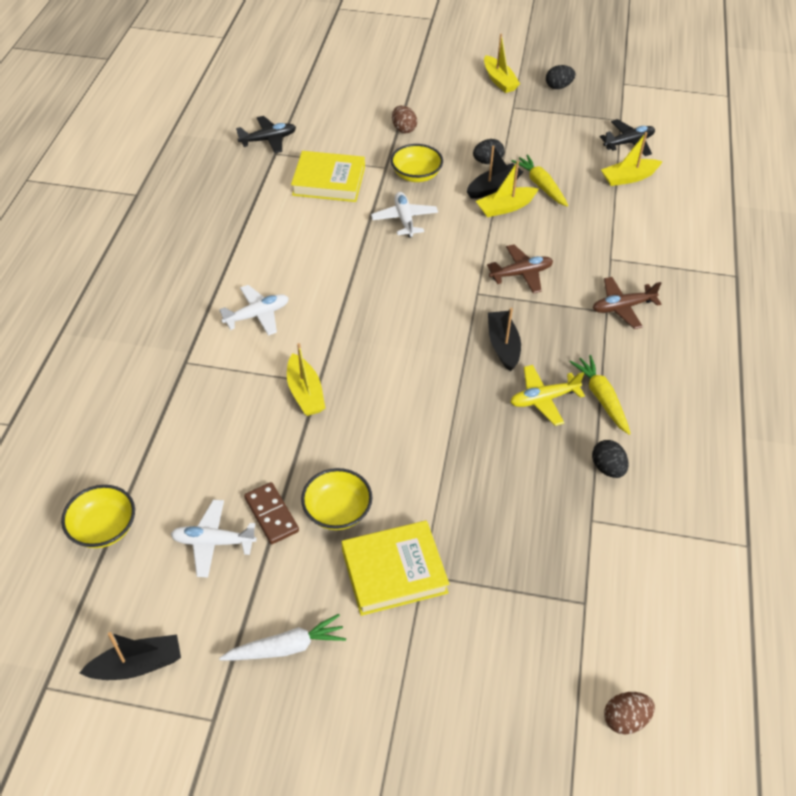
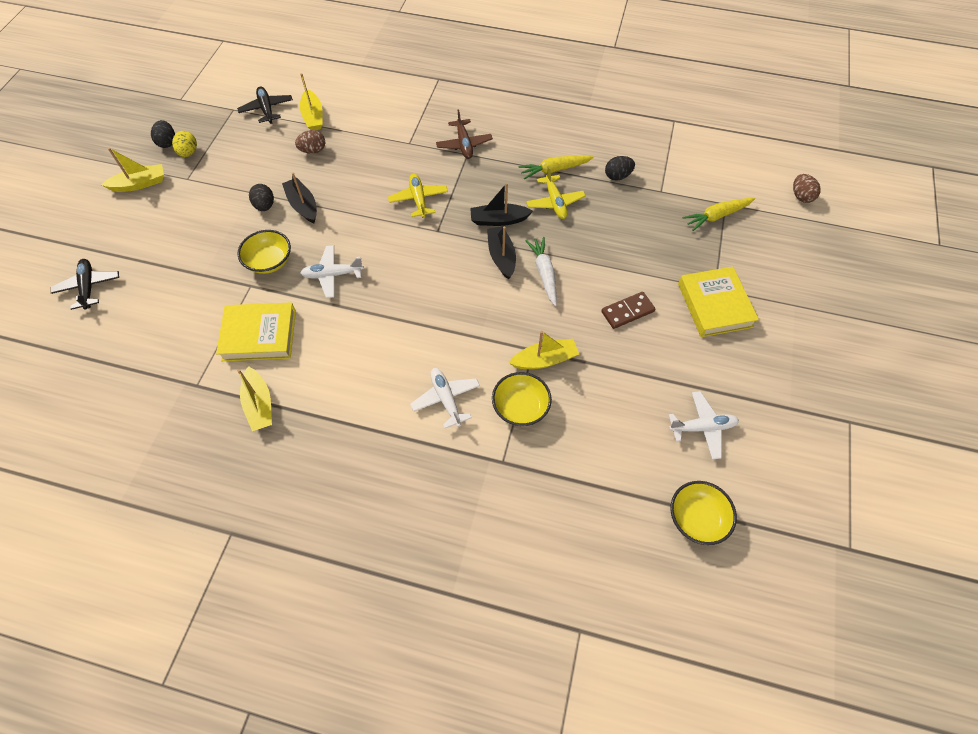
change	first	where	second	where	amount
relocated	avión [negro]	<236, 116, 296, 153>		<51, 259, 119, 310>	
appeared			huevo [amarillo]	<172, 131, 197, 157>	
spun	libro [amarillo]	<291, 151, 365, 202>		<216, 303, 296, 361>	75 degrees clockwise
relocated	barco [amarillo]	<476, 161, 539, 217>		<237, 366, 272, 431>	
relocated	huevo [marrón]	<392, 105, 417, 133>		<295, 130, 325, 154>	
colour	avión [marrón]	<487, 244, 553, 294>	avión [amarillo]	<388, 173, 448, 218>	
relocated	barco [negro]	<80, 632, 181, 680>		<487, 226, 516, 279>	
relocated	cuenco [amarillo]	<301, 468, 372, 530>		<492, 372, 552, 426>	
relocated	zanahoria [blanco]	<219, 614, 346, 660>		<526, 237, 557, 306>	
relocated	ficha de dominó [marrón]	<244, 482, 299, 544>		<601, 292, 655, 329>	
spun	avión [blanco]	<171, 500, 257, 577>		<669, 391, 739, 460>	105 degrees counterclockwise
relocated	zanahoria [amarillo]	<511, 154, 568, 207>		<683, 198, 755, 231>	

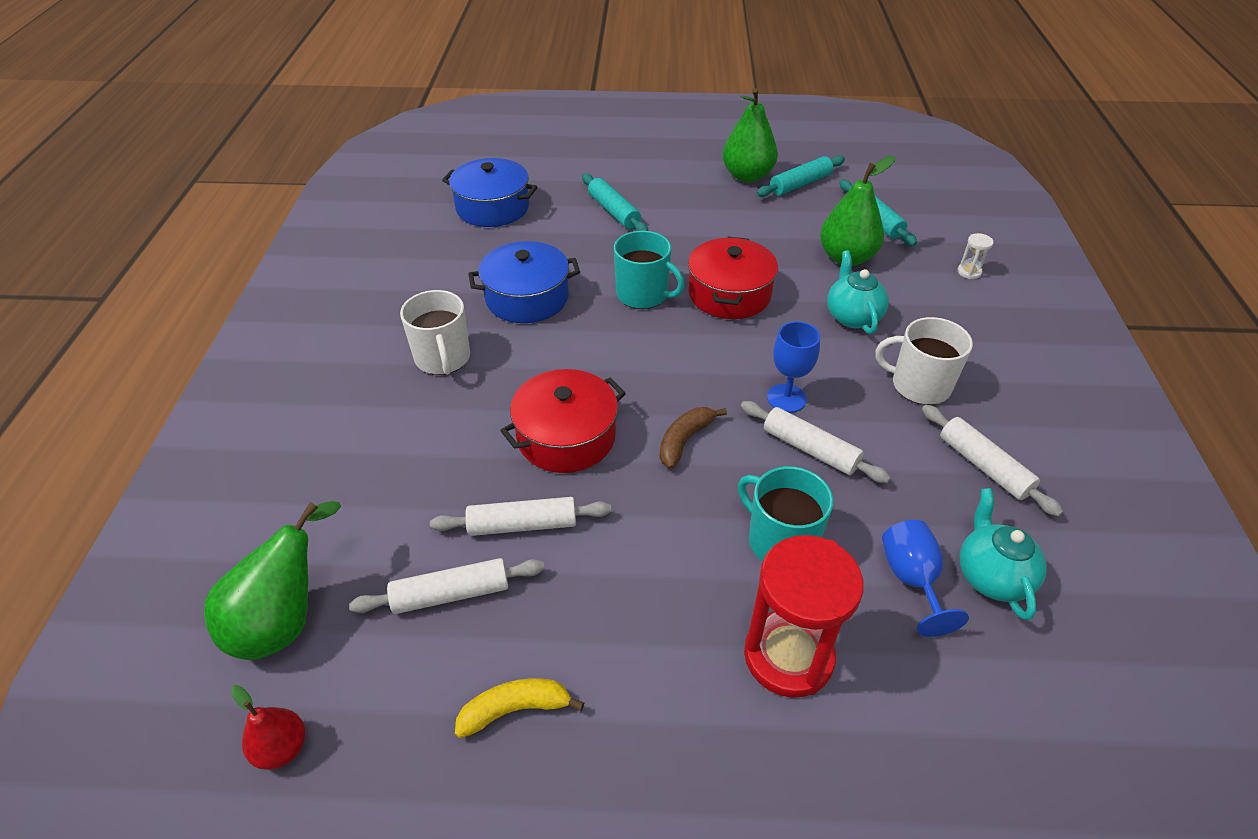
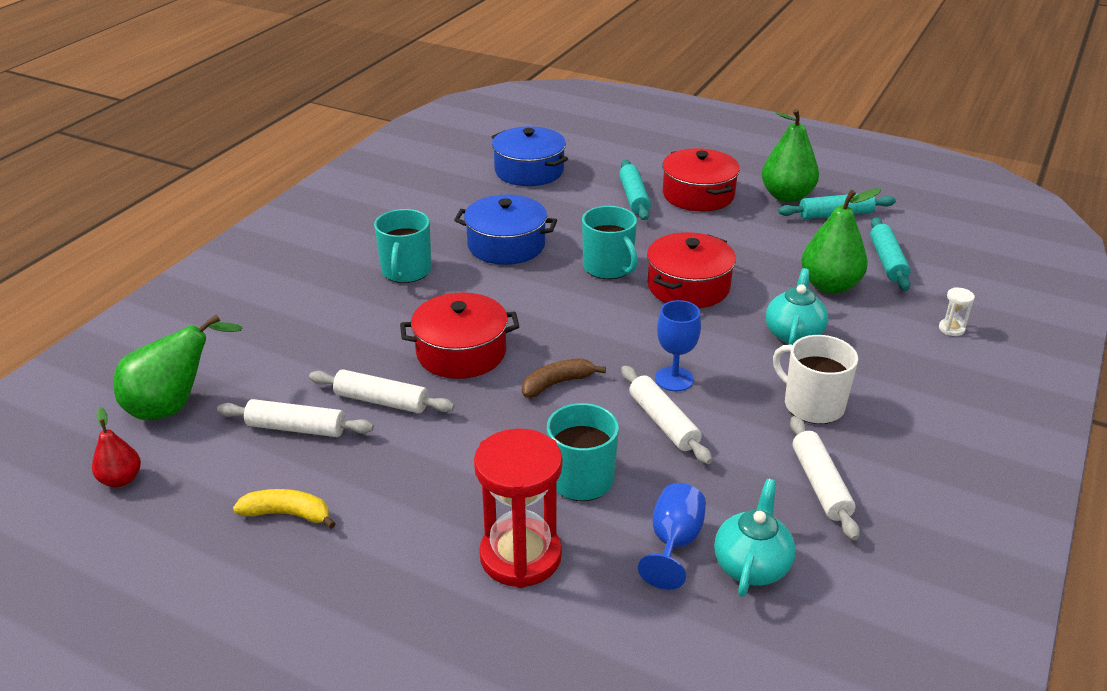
change	first	where	second	where	amount
colour	taza [blanco]	<400, 290, 470, 375>	taza [turquesa]	<374, 209, 432, 283>	
appeared			olla [rojo]	<662, 148, 740, 212>	

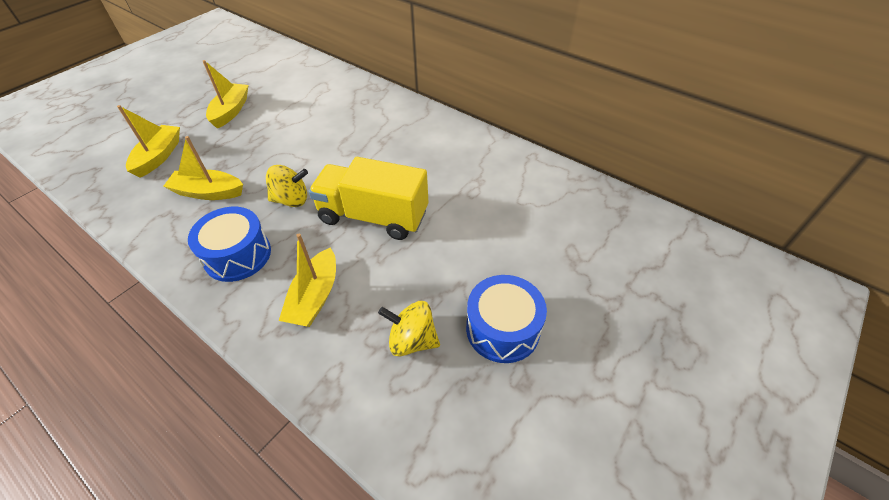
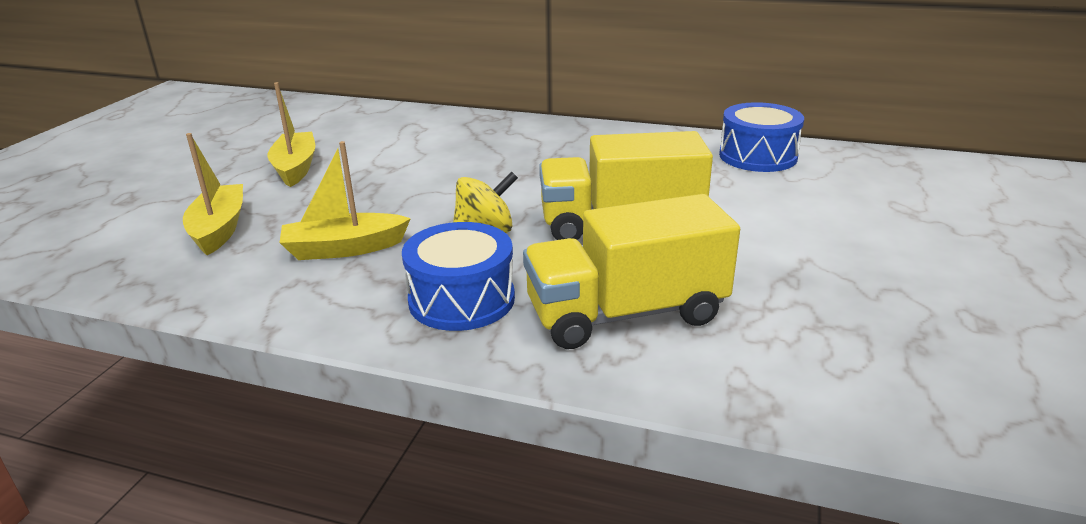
change	first	where	second	where	amount
exchanged	barco [amarillo]	<279, 234, 336, 327>	camión [amarillo]	<523, 194, 740, 349>	
relocated	tambor [azul]	<466, 275, 547, 363>		<719, 102, 804, 172>	
missing	peonza [amarillo]	<378, 301, 440, 357>			

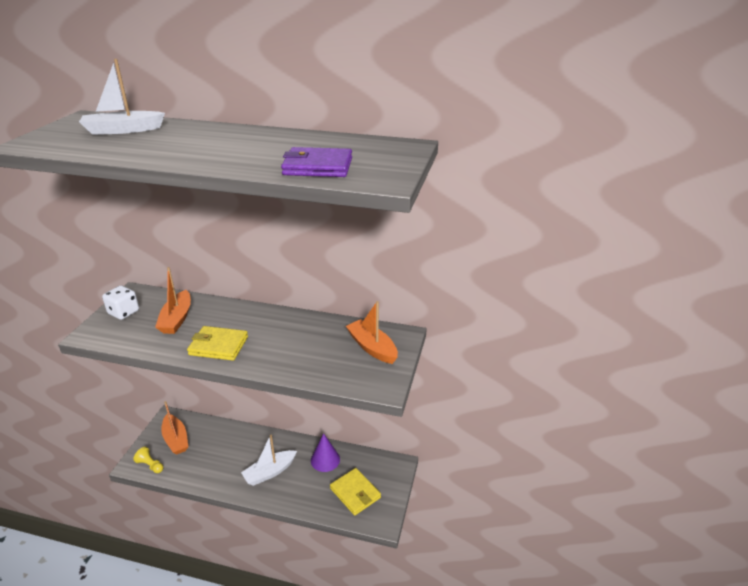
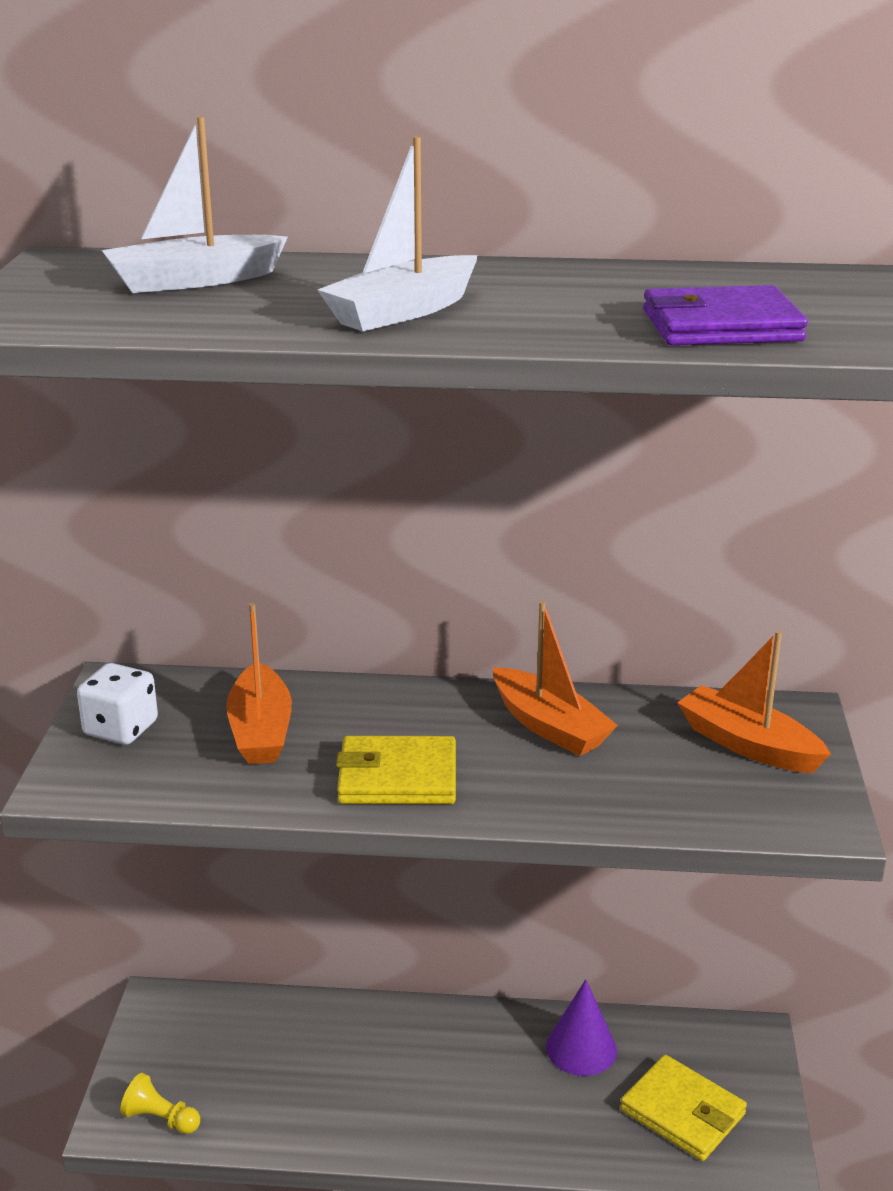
change	first	where	second	where	amount
relocated	barco [blanco]	<241, 435, 297, 486>		<318, 136, 477, 331>	
relocated	barco [naranja]	<161, 401, 188, 455>		<493, 601, 618, 756>	

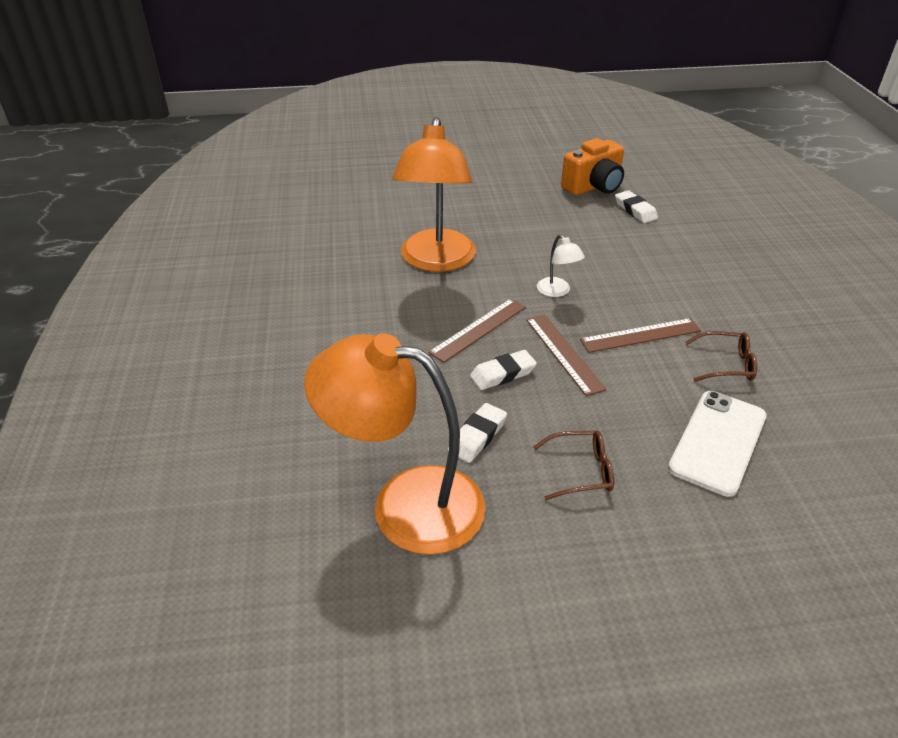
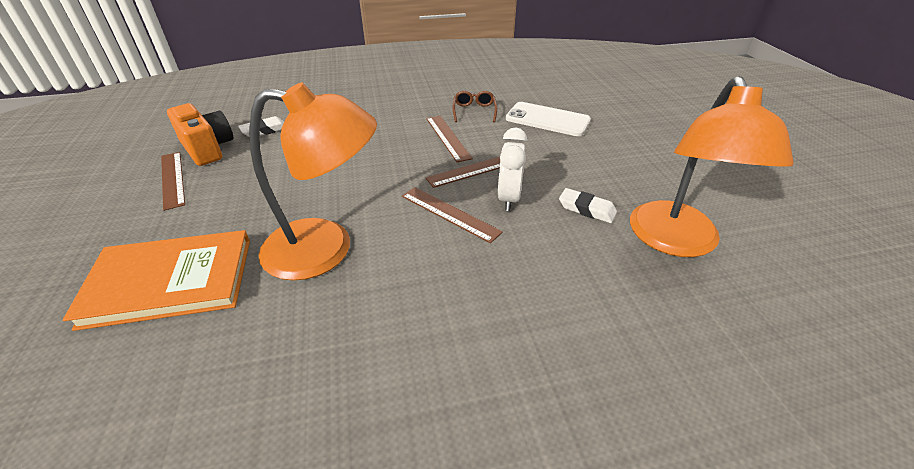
change	first	where	second	where	amount
appeared			libro [naranja]	<63, 230, 250, 331>	
appeared			regla [marrón]	<161, 152, 185, 211>	
exchanged	goma de borrar [blanco]	<470, 350, 537, 390>	despertador [blanco]	<498, 128, 527, 211>	
missing	gafas [marrón]	<533, 430, 614, 500>			
missing	lámpara [blanco]	<537, 234, 585, 297>			

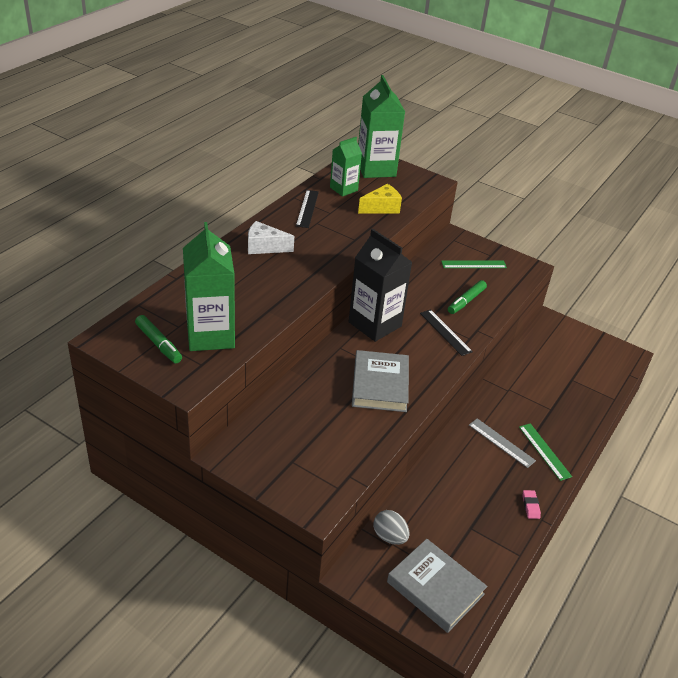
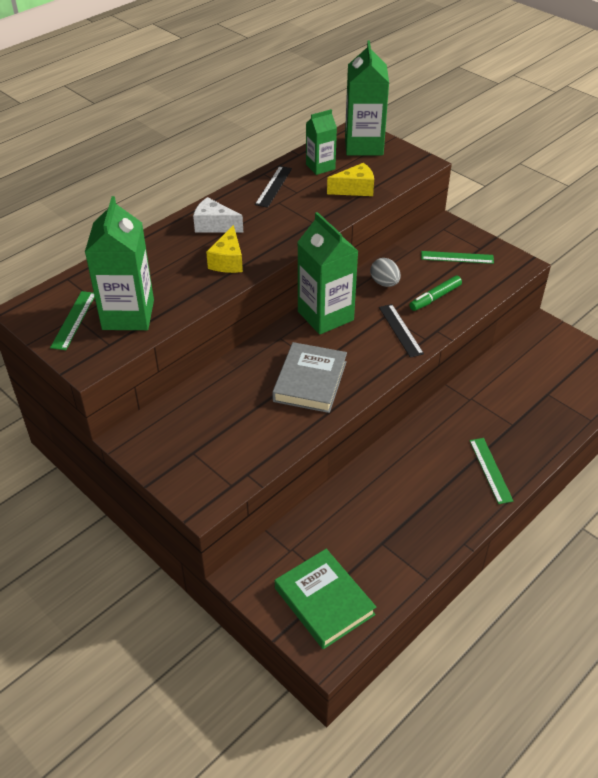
change	first	where	second	where	amount
exchanged	rotulador [verde]	<135, 315, 182, 363>	regla [verde]	<50, 291, 95, 350>	
appeared			queso [amarillo]	<206, 225, 243, 273>	
colour	libro [gris]	<387, 539, 487, 633>	libro [verde]	<275, 549, 376, 649>	
colour	cartón de leche [negro]	<349, 229, 412, 342>	cartón de leche [verde]	<297, 212, 358, 335>	
relocated	huevo [gris]	<374, 510, 410, 545>		<370, 258, 401, 287>	
missing	regla [gris]	<469, 418, 536, 468>			
missing	goma de borrar [rosa]	<523, 490, 541, 519>			

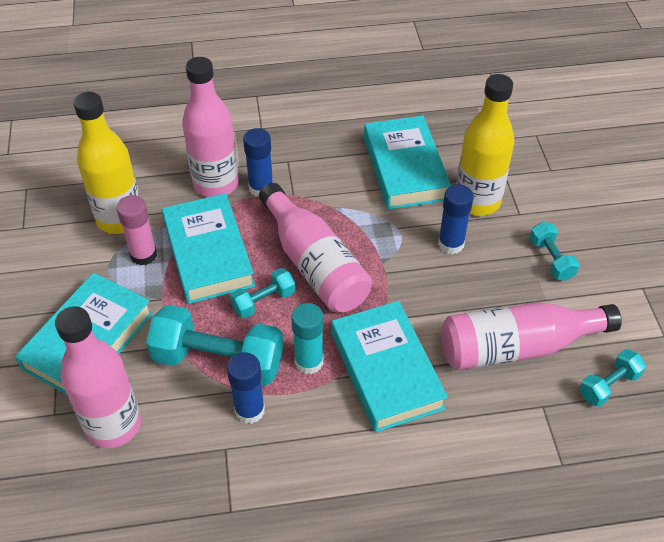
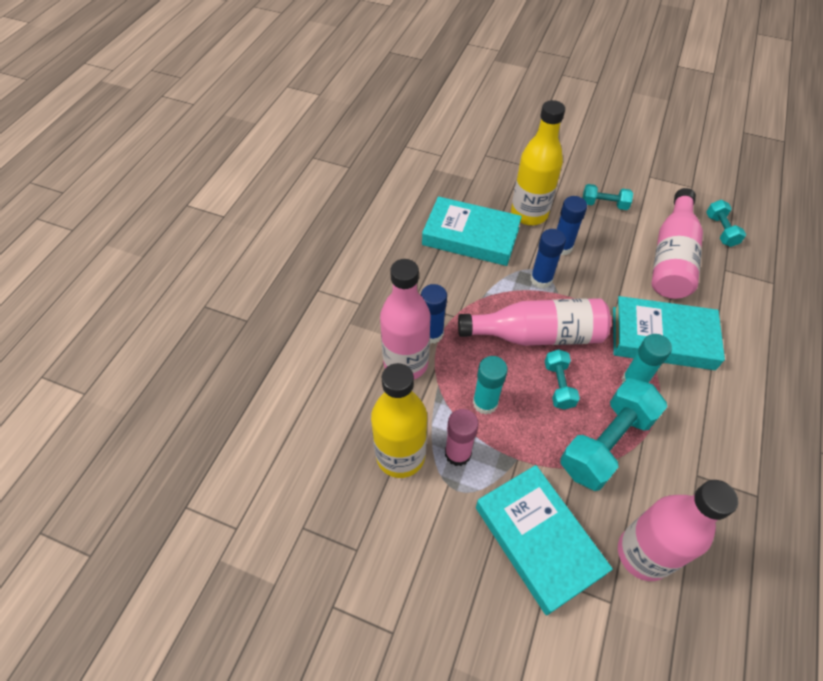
change	first	where	second	where	amount
exchanged	libro [turquesa]	<162, 193, 255, 304>	barra de pegamento [turquesa]	<473, 356, 508, 415>	
relocated	barra de pegamento [azul]	<227, 352, 265, 424>		<531, 229, 566, 288>	

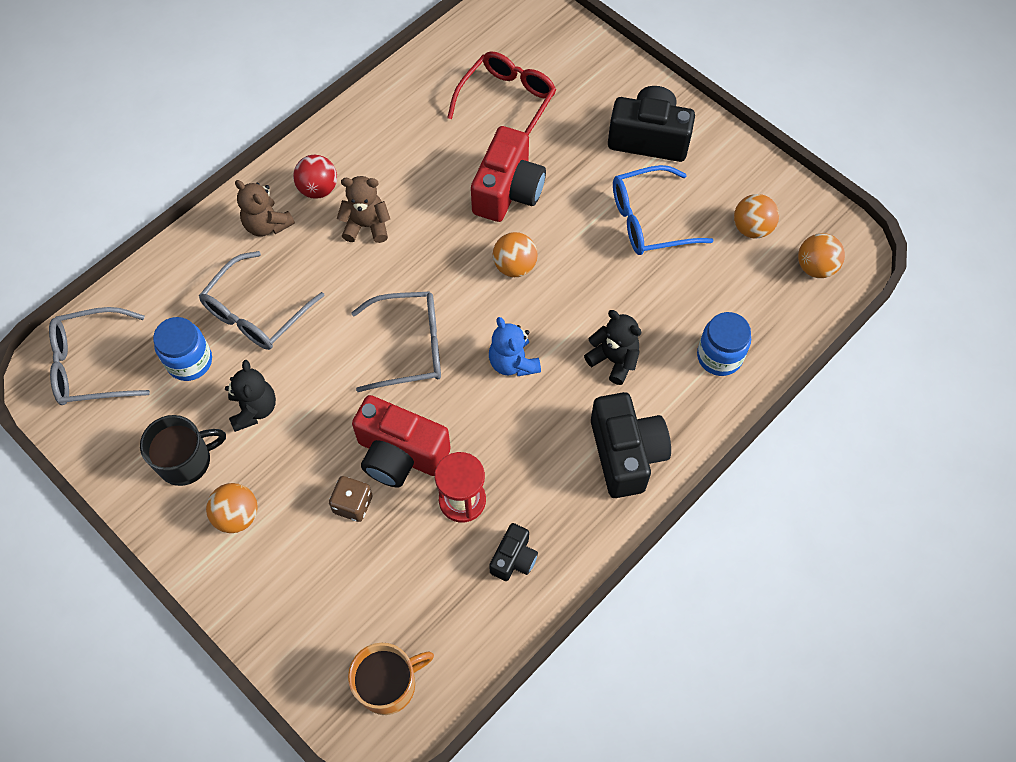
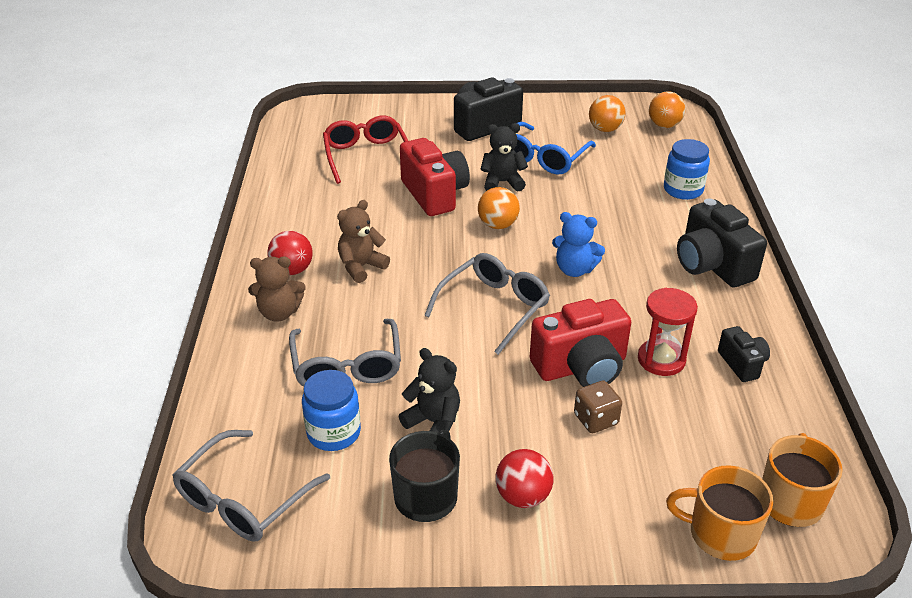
change	first	where	second	where	amount
relocated	osito [negro]	<584, 310, 642, 385>		<480, 123, 528, 191>	
colour	pelota [naranja]	<206, 483, 258, 533>	pelota [rojo]	<495, 449, 553, 508>	
appeared			taza [naranja]	<666, 465, 773, 561>	
spun	cámara [negro]	<591, 392, 671, 498>		<677, 199, 767, 288>	150 degrees counterclockwise

